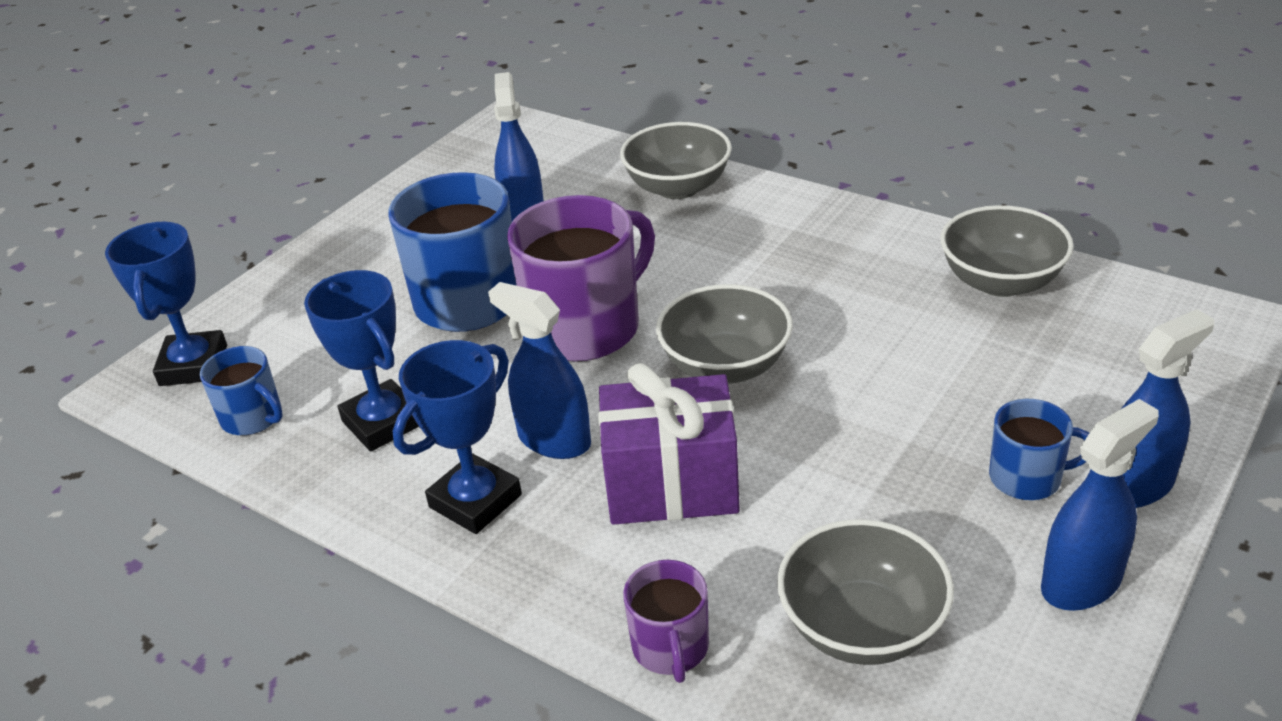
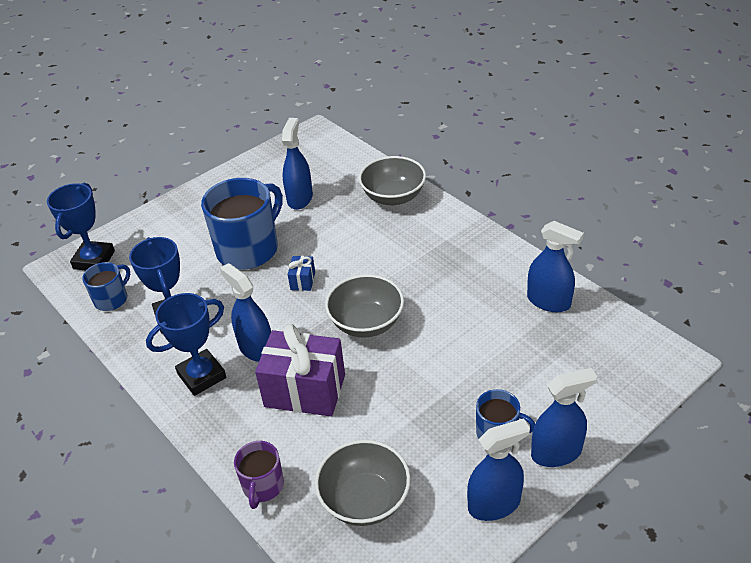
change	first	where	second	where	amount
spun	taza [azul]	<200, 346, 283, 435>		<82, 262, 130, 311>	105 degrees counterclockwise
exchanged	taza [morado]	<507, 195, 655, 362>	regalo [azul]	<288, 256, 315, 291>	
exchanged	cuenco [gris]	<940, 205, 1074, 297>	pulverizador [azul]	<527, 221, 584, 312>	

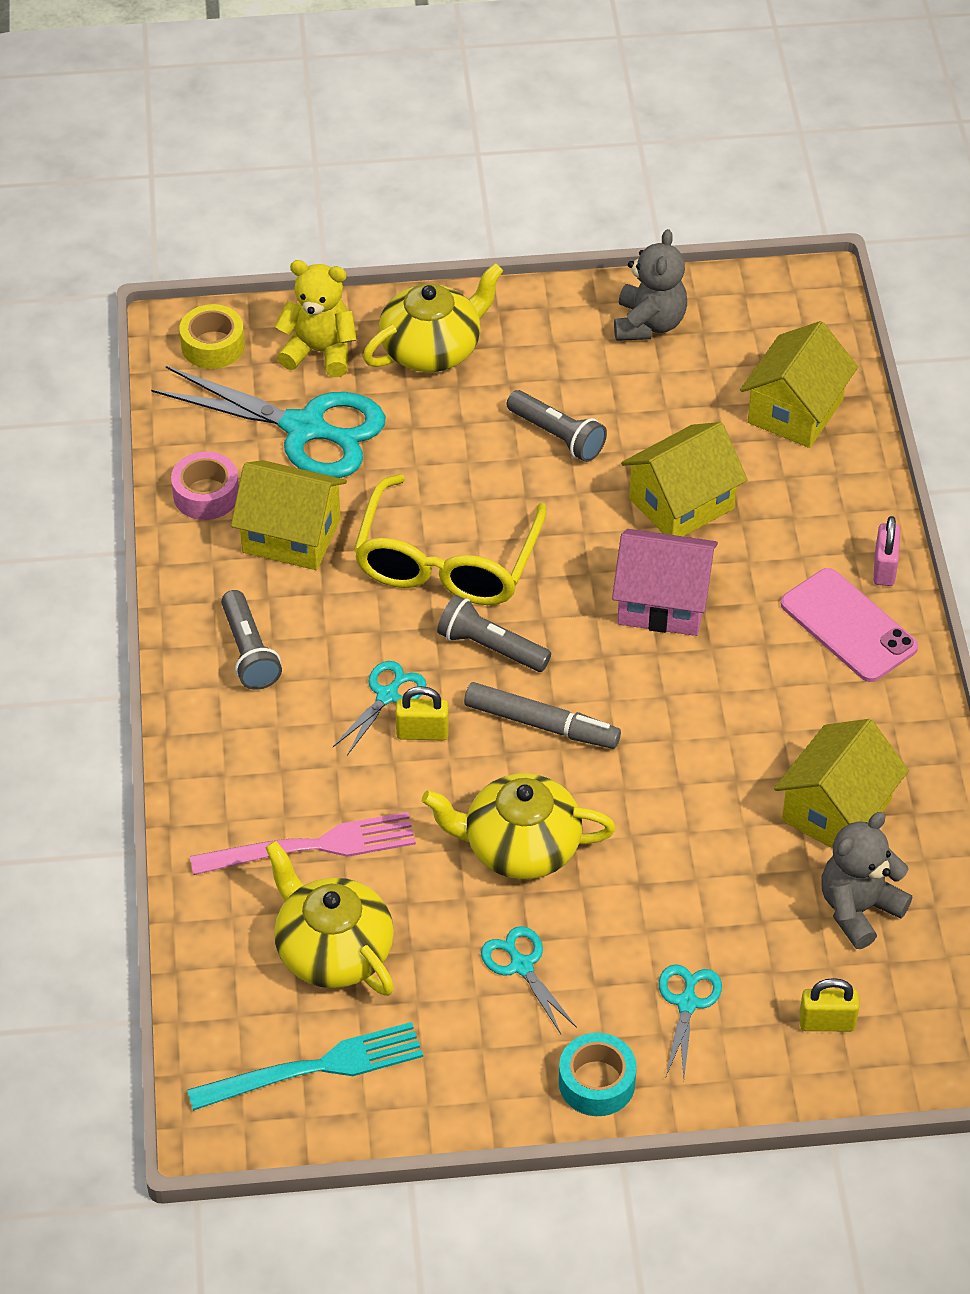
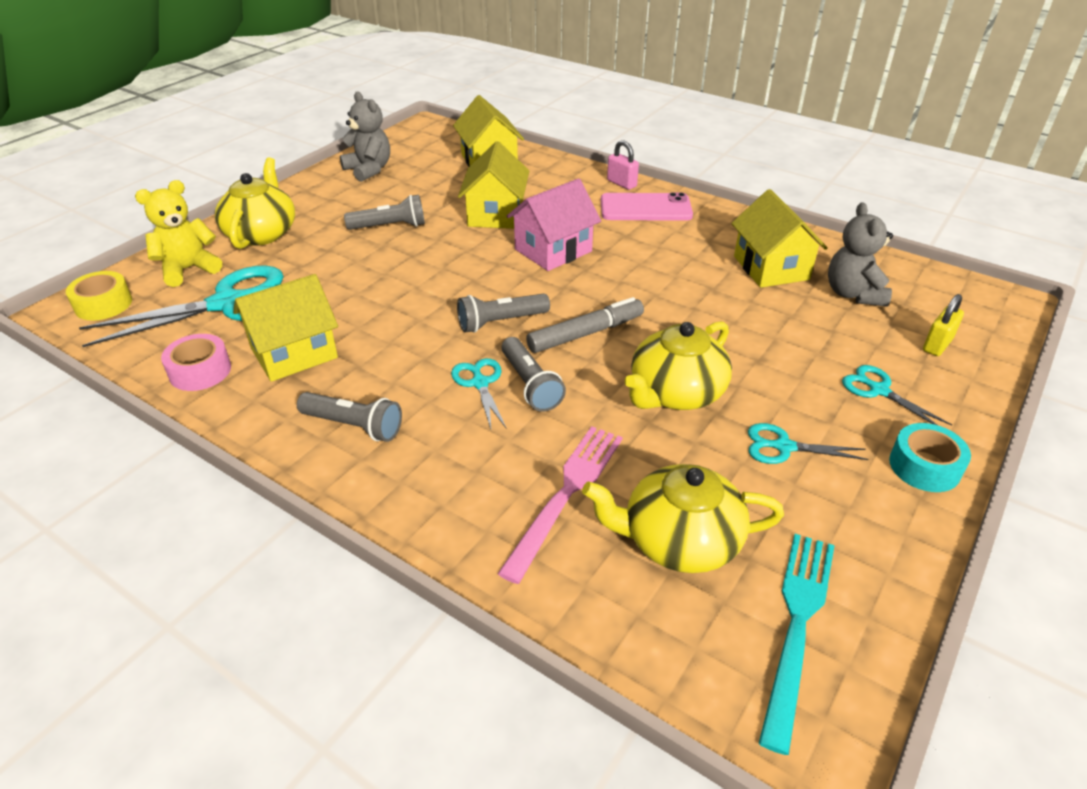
change	first	where	second	where	amount
exchanged	candado [amarillo]	<396, 686, 449, 741>	lámpara de mano [gris]	<501, 337, 566, 412>	
missing	gafas [amarillo]	<354, 474, 546, 605>			

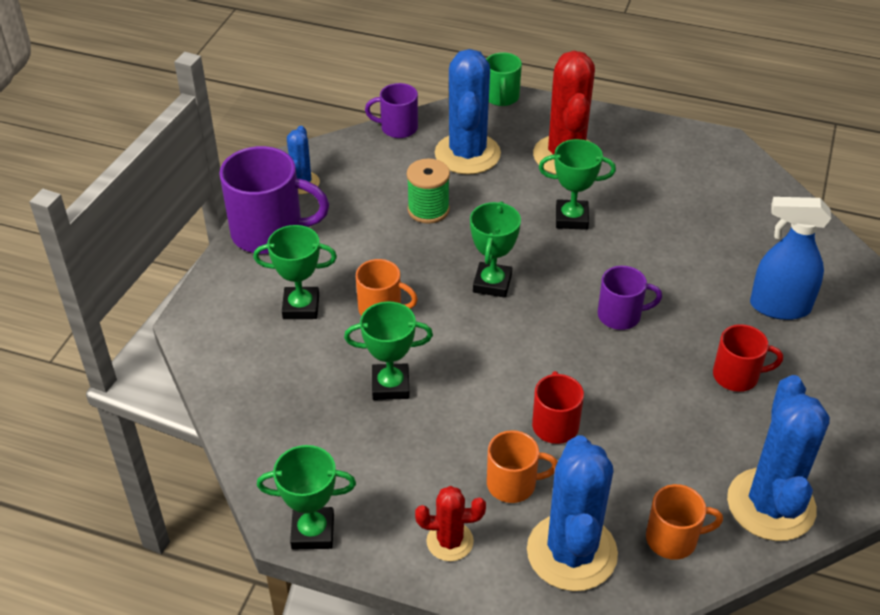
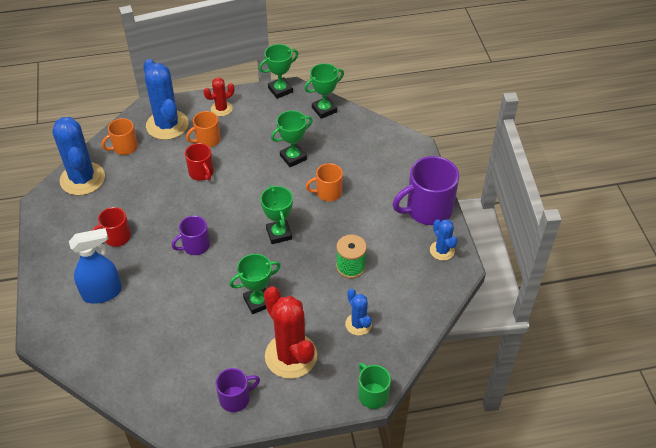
change	first	where	second	where	amount
relocated	taza [morado]	<365, 83, 418, 138>		<216, 368, 260, 412>	
relocated	trofeo [verde]	<253, 225, 337, 319>		<304, 63, 344, 119>	
size	cactus [azul]	<435, 49, 501, 175>		<345, 289, 372, 336>	x0.52

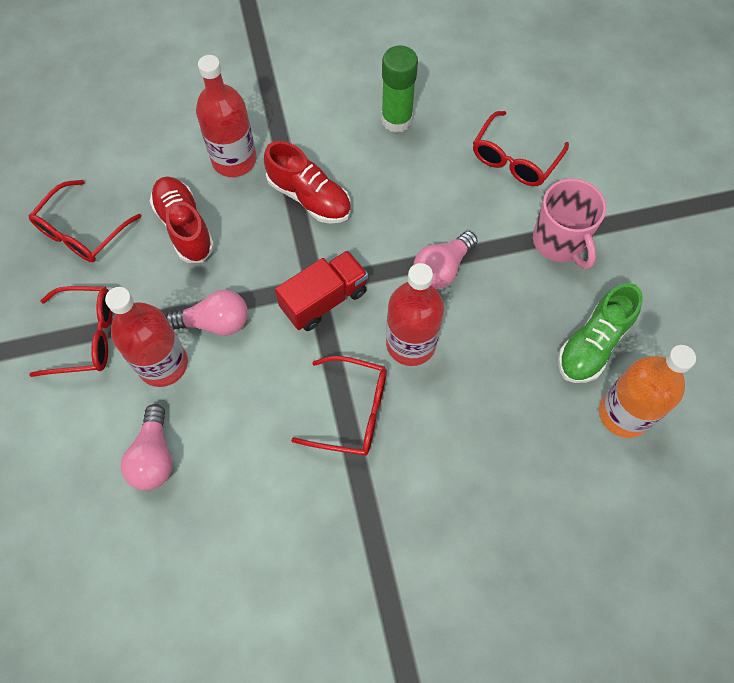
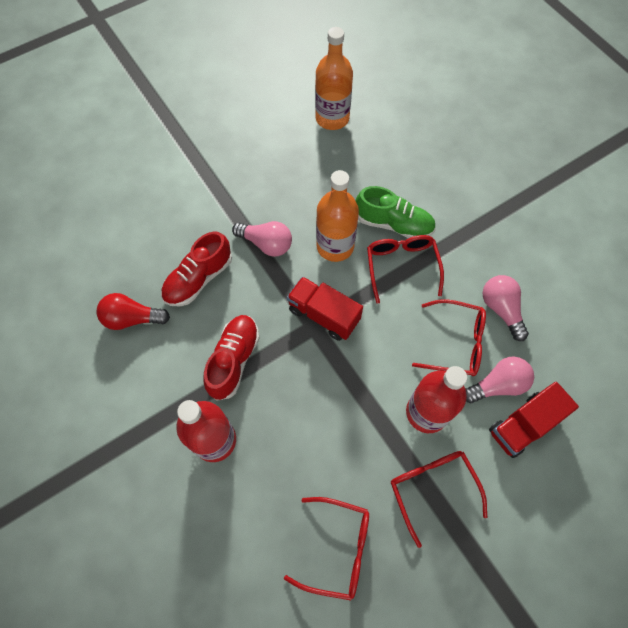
change	first	where	second	where	amount
exchanged	barra de pegamento [verde]	<381, 45, 418, 133>	bombilla [rojo]	<96, 293, 170, 330>	
relocated	zapato [rojo]	<150, 176, 214, 263>		<161, 231, 232, 307>	
colour	botella [rojo]	<386, 263, 444, 366>	botella [naranja]	<316, 170, 359, 262>	
relocated	zapato [verde]	<558, 283, 643, 383>		<356, 186, 436, 238>	
relocated	gafas [rojo]	<473, 111, 569, 186>		<412, 299, 486, 376>	
relocated	bombilla [rosa]	<165, 290, 248, 336>		<483, 275, 529, 341>	
appeared			camión [rojo]	<489, 382, 579, 458>	
missing	taza [rosa]	<533, 178, 606, 269>			

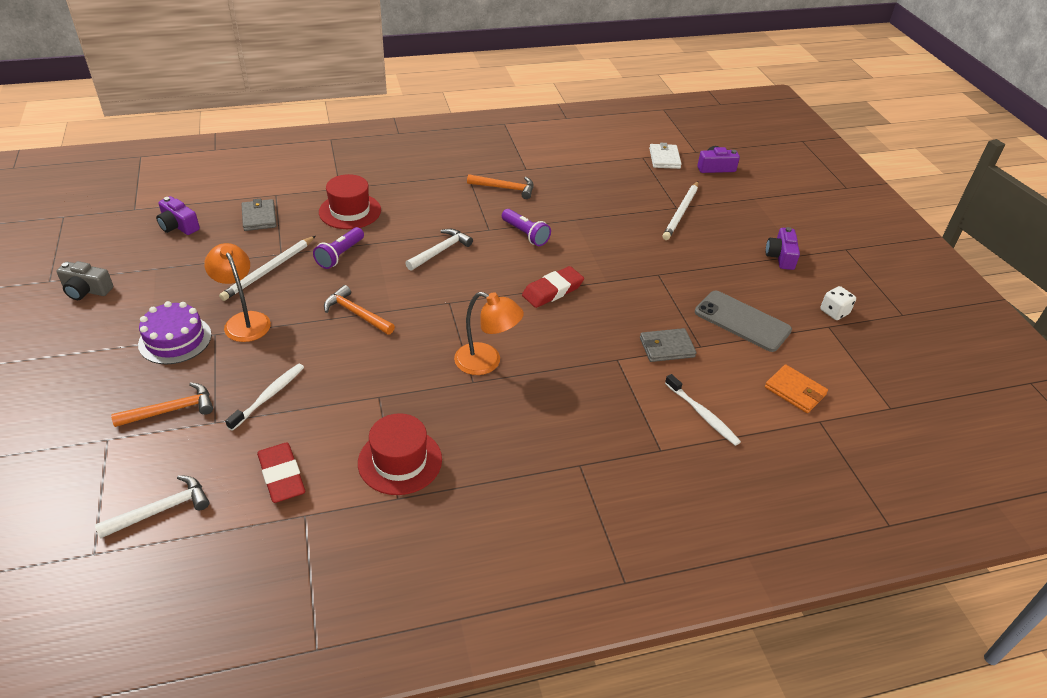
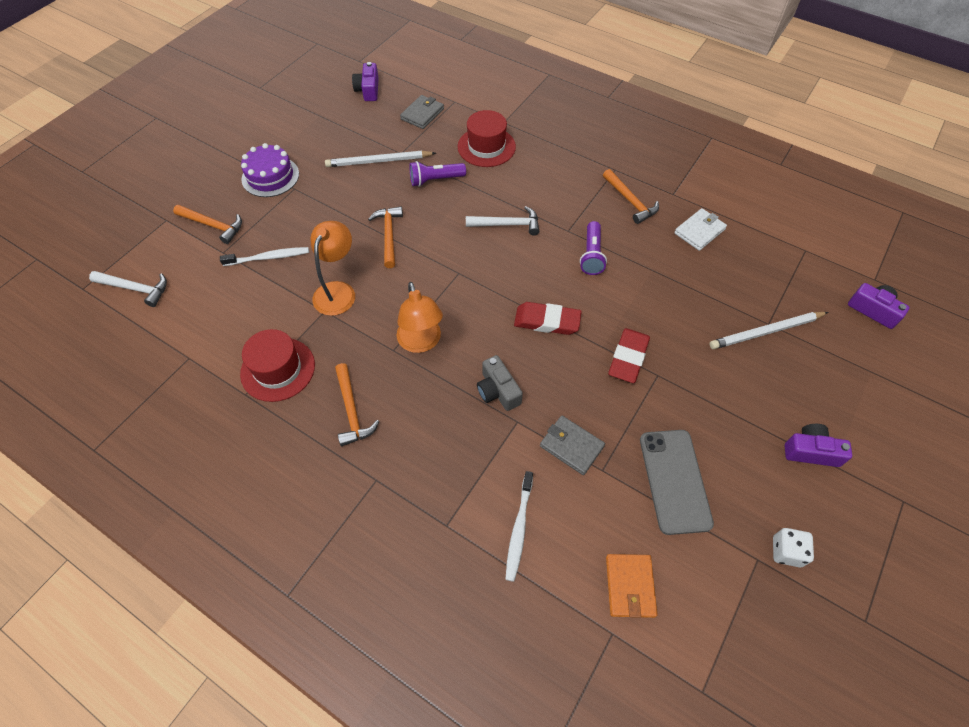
change	first	where	second	where	amount
relocated	lámpara [naranja]	<204, 243, 271, 342>		<310, 221, 355, 316>	
appeared			martillo [naranja]	<335, 363, 379, 446>	
relocated	cámara [gris]	<56, 261, 113, 300>		<477, 355, 523, 411>	
relocated	goma de borrar [rojo]	<257, 443, 305, 503>		<608, 328, 650, 383>	
relocated	cartera [blanco]	<649, 143, 682, 169>		<674, 208, 727, 251>	
spun	cámara [morado]	<766, 227, 800, 270>		<785, 424, 852, 467>	45 degrees clockwise

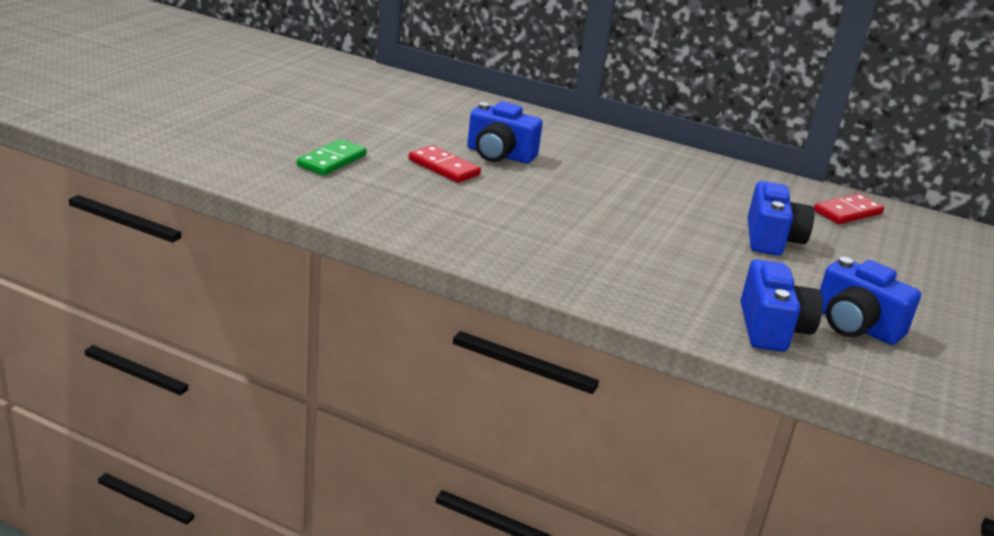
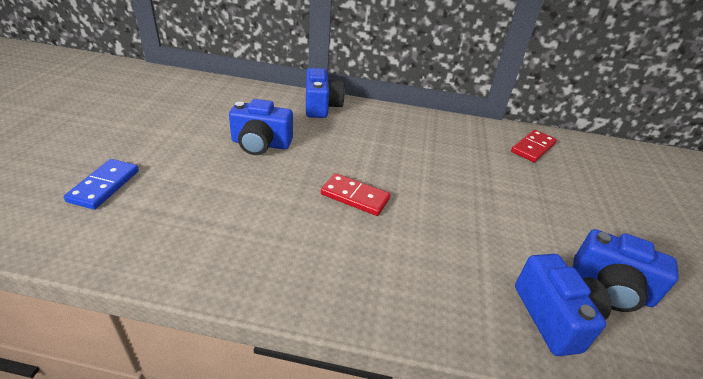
change	first	where	second	where	amount
colour	ficha de dominó [verde]	<297, 139, 367, 176>	ficha de dominó [azul]	<64, 159, 139, 209>	
relocated	cámara [azul]	<748, 181, 814, 256>		<306, 68, 345, 118>	
relocated	ficha de dominó [rojo]	<409, 145, 481, 183>		<321, 173, 390, 216>	

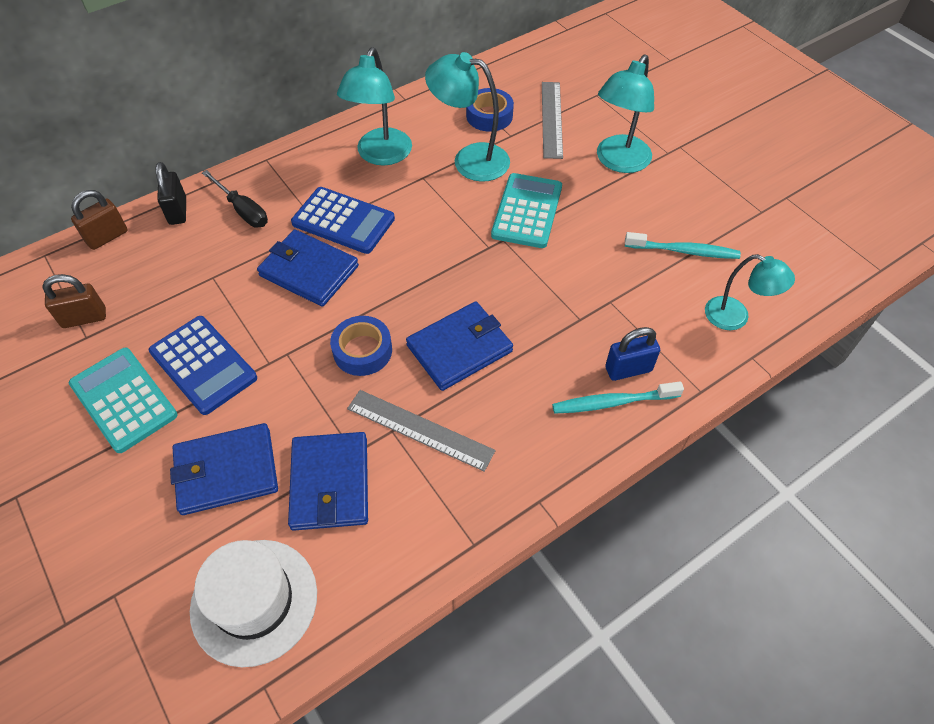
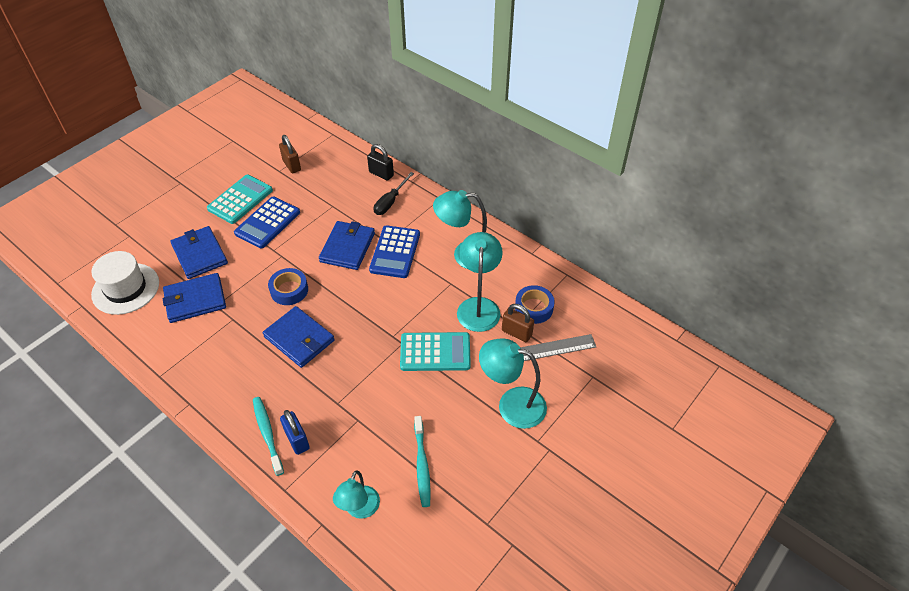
change	first	where	second	where	amount
spun	candado [negro]	<156, 162, 186, 225>		<367, 144, 394, 181>	60 degrees clockwise
relocated	candado [marrón]	<71, 190, 128, 250>		<502, 304, 534, 342>	
missing	regla [gris]	<347, 390, 496, 472>			

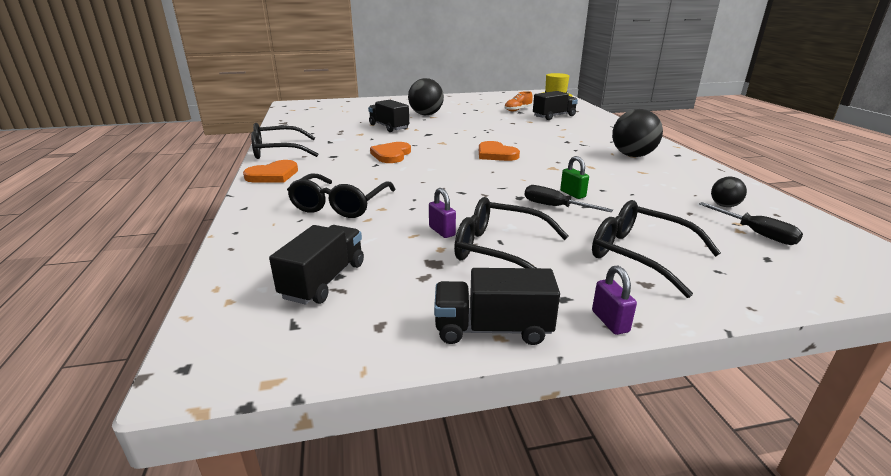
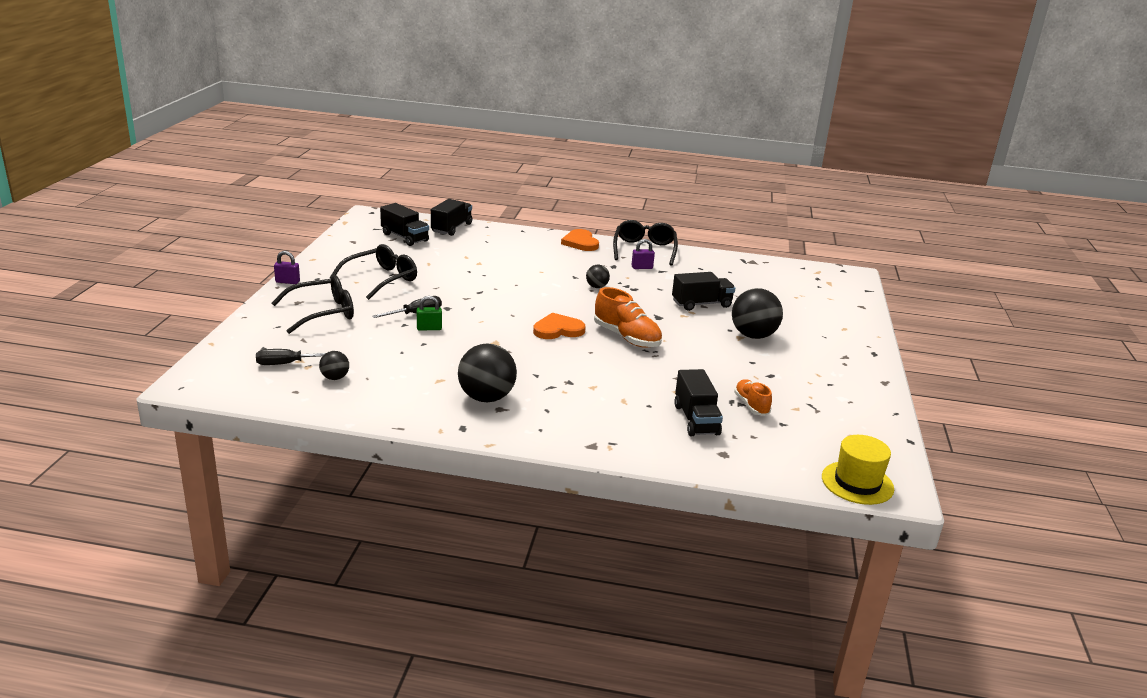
change	first	where	second	where	amount
relocated	camión [negro]	<434, 268, 560, 345>		<431, 199, 472, 236>	
exchanged	corazón [naranja]	<370, 142, 411, 163>	pelota [negro]	<586, 265, 610, 288>	
appeared			zapato [naranja]	<594, 287, 662, 348>	
relocated	candado [morado]	<429, 188, 456, 238>		<631, 239, 655, 269>	
missing	gafas [negro]	<287, 173, 396, 218>			

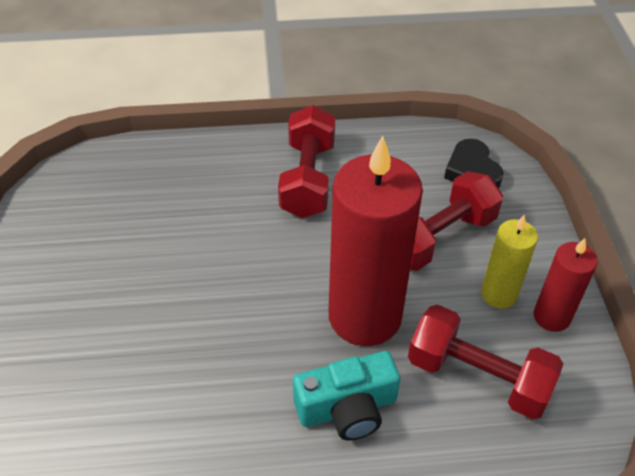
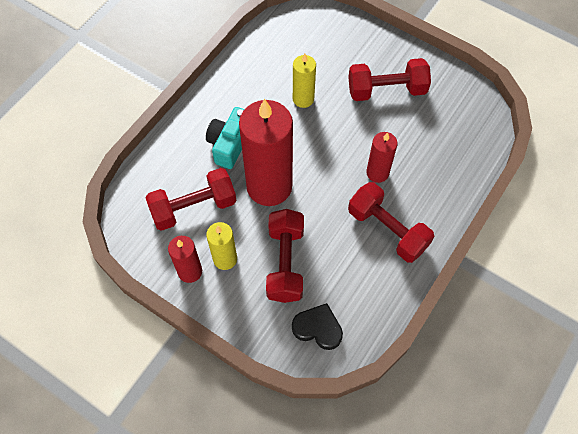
change	first	where	second	where	amount
appeared			vela [amarillo]	<293, 54, 316, 108>	
appeared			mancuerna [rojo]	<348, 58, 431, 101>	
appeared			vela [rojo]	<366, 132, 398, 183>	

